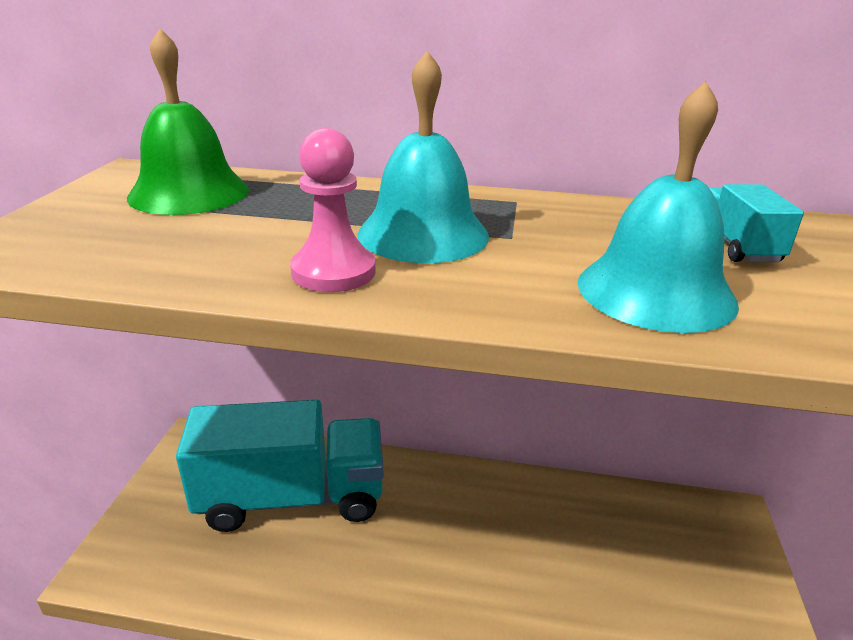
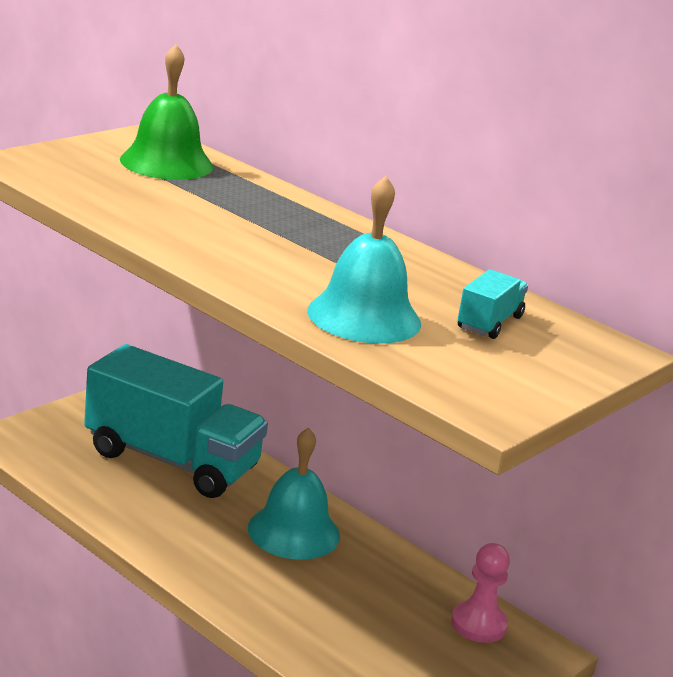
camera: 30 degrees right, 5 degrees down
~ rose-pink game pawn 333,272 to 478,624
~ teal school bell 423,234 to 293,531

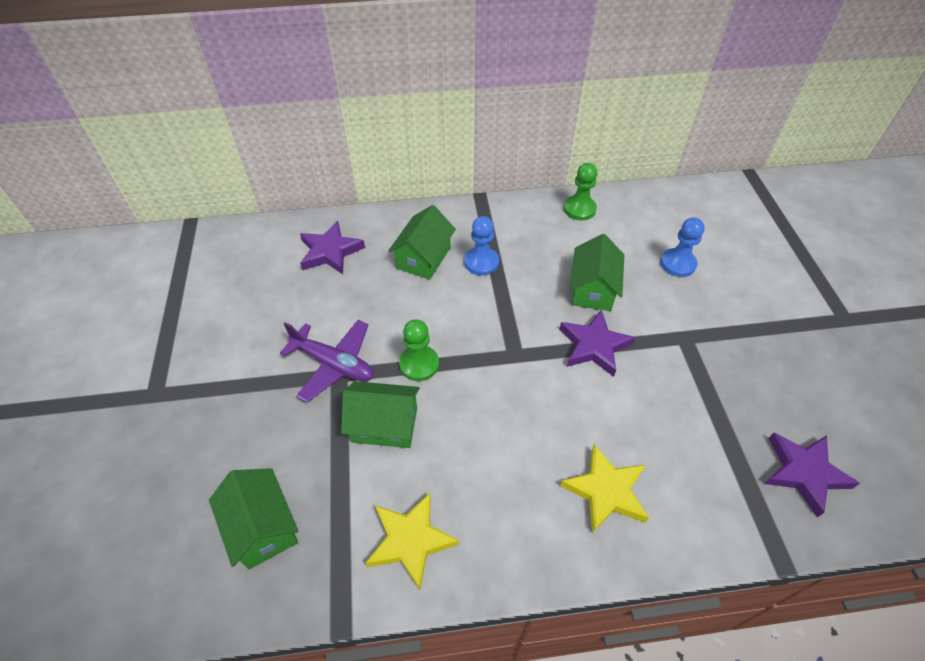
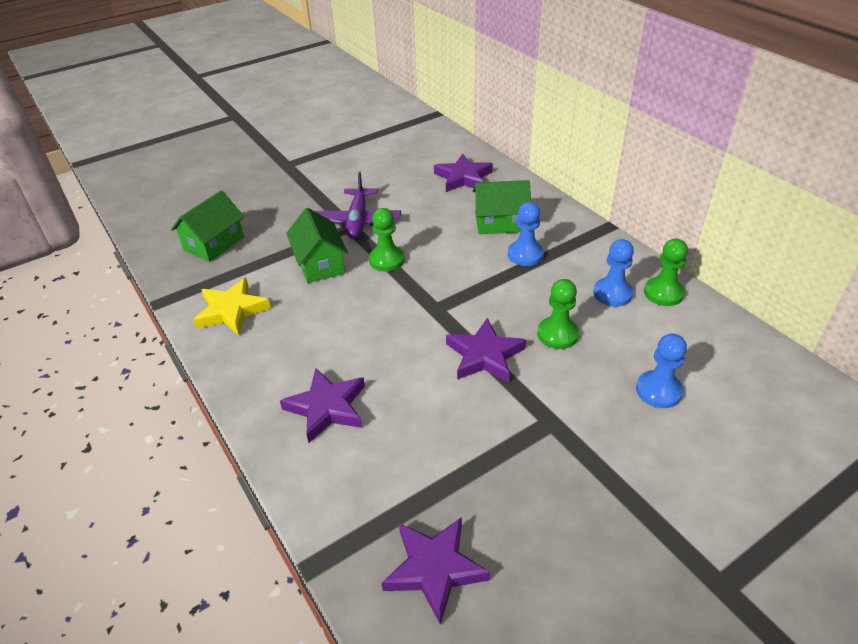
camera: 65 degrees right, 10 degrees down
~ bright yellow star 606,491 to royal purple star 327,408
~ green cottage 592,289 to green game pawn 557,334
+ blue game pawn 612,293

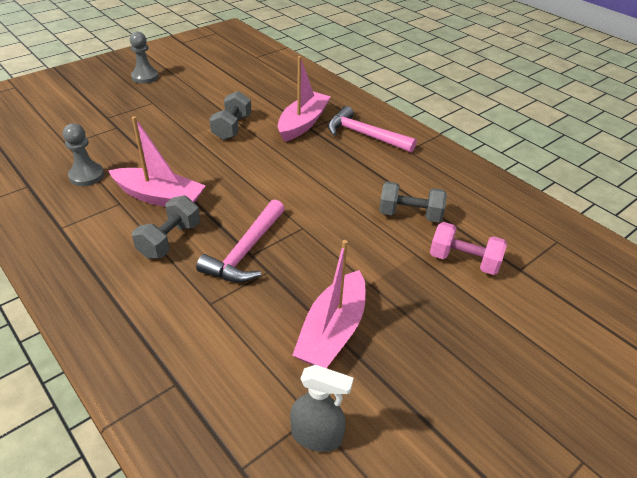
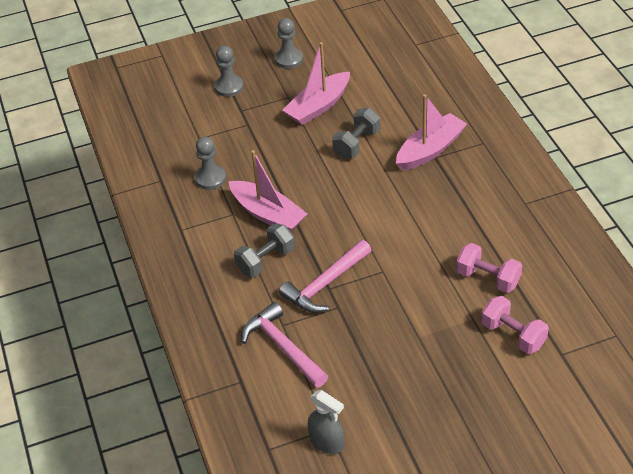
camera: 25 degrees right, 5 degrees up
~ rose-pink sailboat 332,331 to 318,106
~ rose-pink claw hammer 365,135 to 283,347
~ grey dumbbell 410,215 to rose-pink dumbbell 488,278
+ grey game pawn 229,87

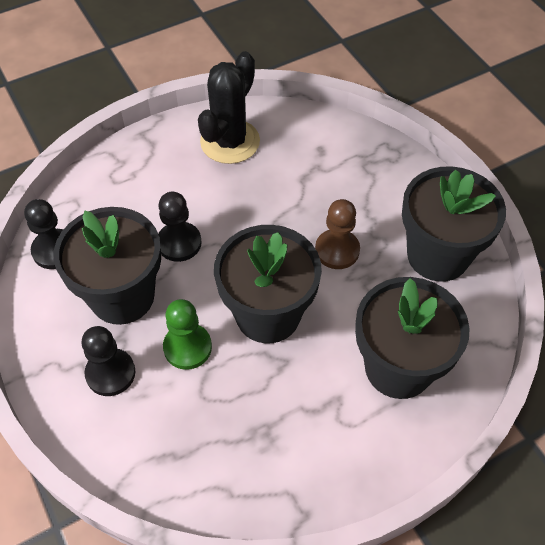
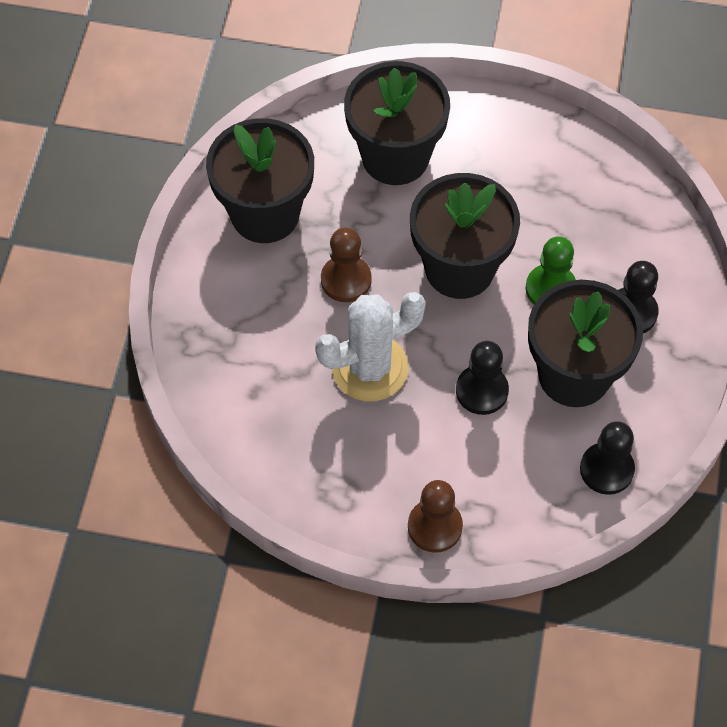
camera: 140 degrees left, 5 degrees up
- black prickly plant 230,142
+ pure white prickly plant 370,368
+ dark brown game pawn 435,526

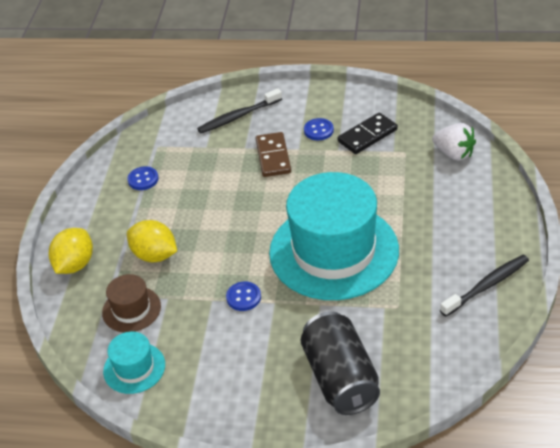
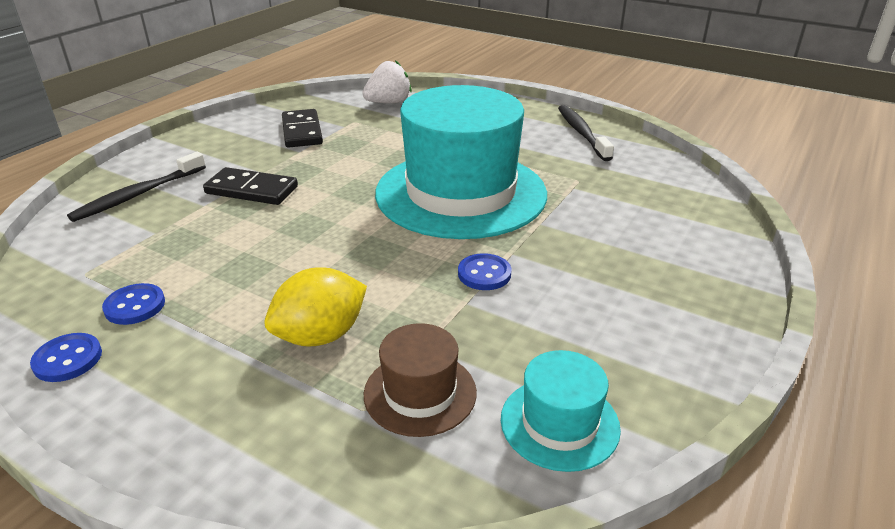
camera: 70 degrees left, 10 degrees down
- bright yellow lemon 75,264
~ black tooth brush 238,116 = 138,195 45 degrees clockwise
~ dark brown domino piece 273,157 to black domino piece 251,190
- black tin 340,378
~ blue button 318,130 to 68,359

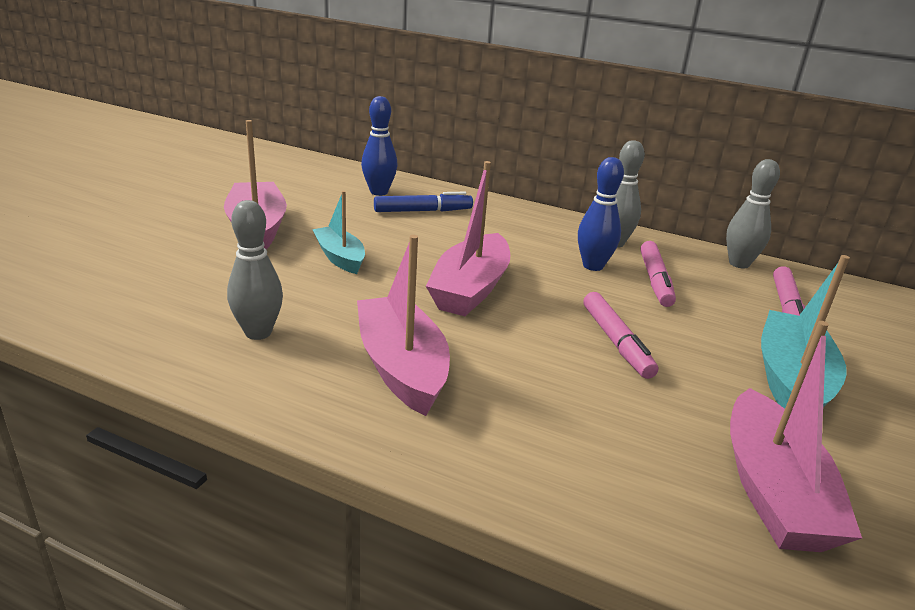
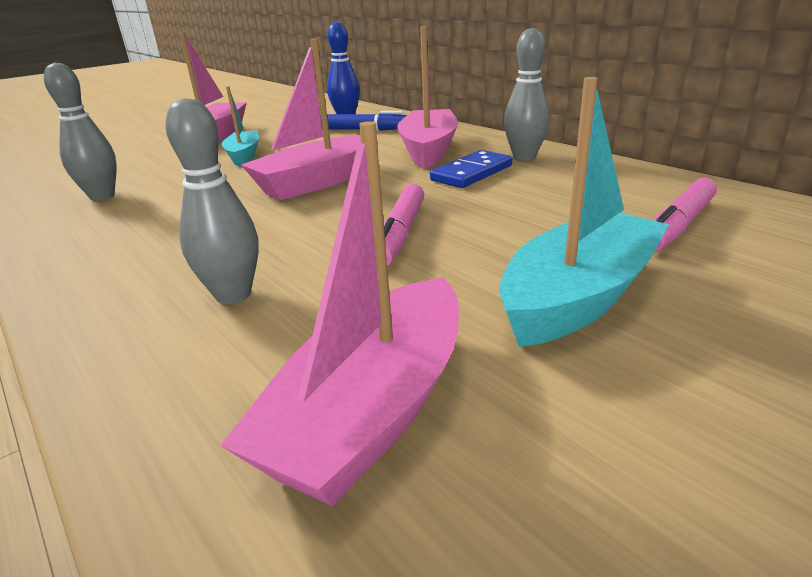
camera: 30 degrees right, 0 degrees up
~ rose-pink sailboat 402,367 to 428,150
~ blue skittle 593,266 to blue domino piece 471,173
- rose-pink marker pen 655,281
~ grey skittle 739,264 to 233,295

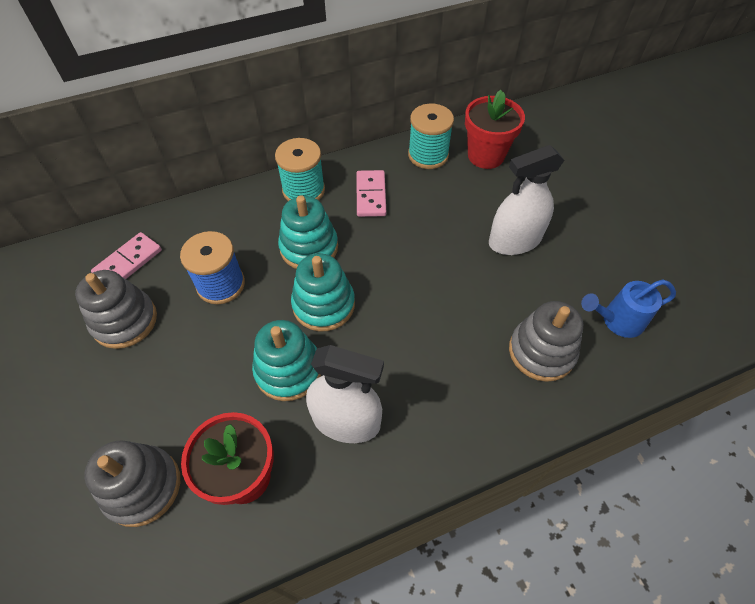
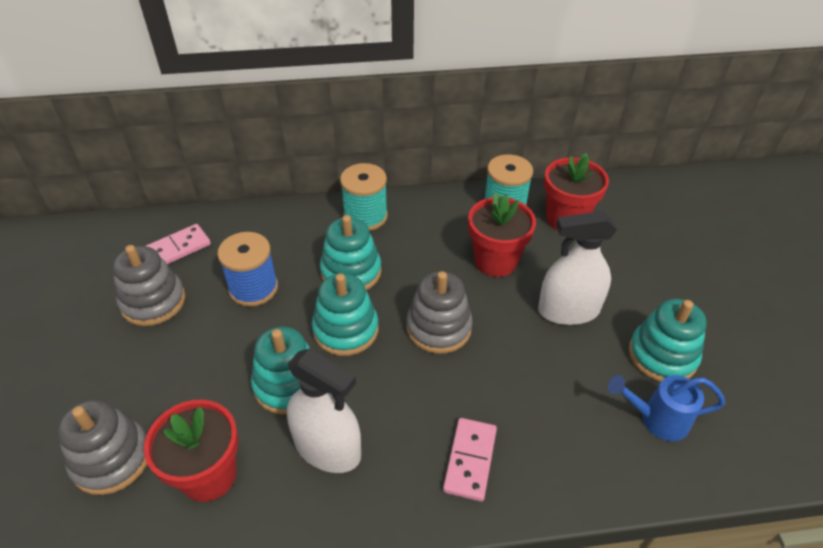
camera: 15 degrees right, 10 degrees down
~ rose-pink domino piece 371,195 to 470,460
~ grey stacking toy 541,352 to 438,327
+ crimson potted plant 495,261
+ teal stacking toy 662,355

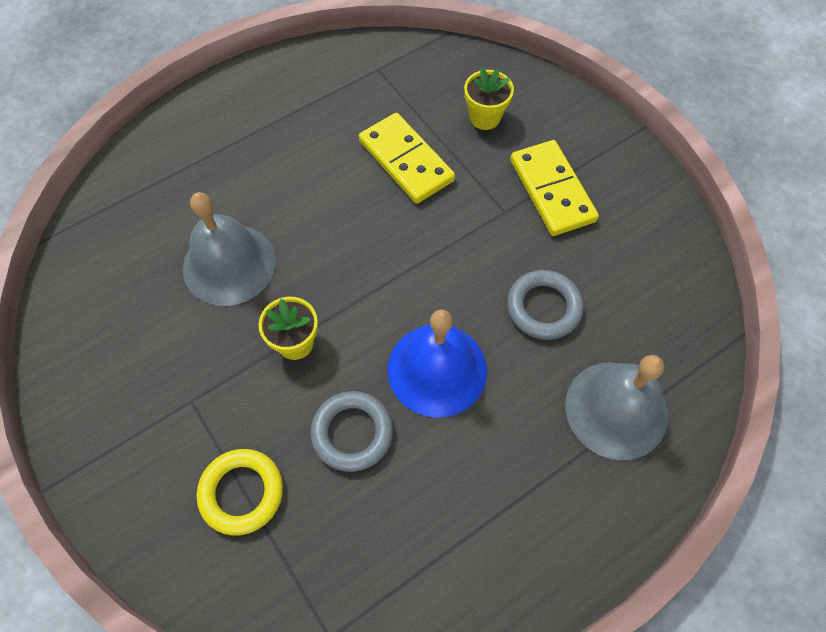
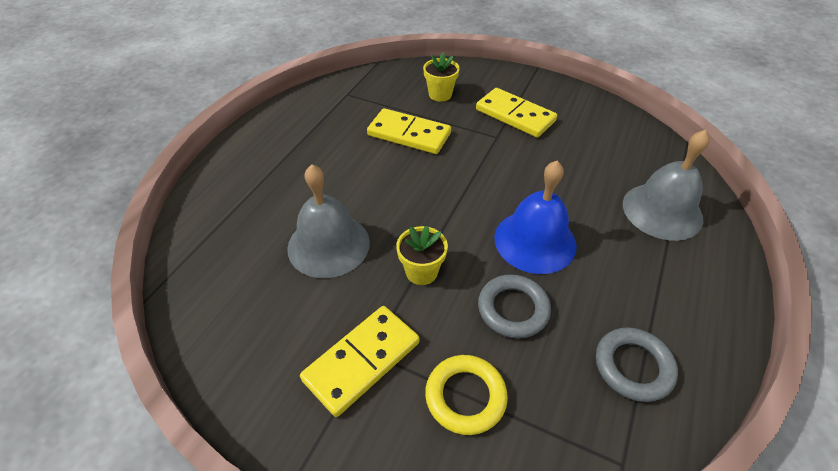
camera: 30 degrees left, 15 degrees down
~ grey ring 543,307 to 633,367
+ bright yellow domino piece 361,361

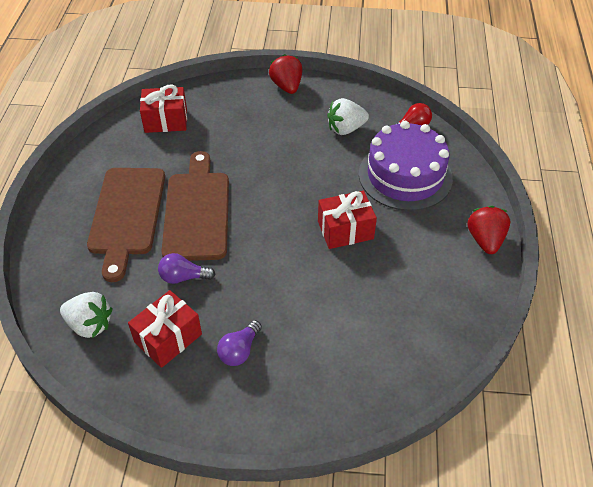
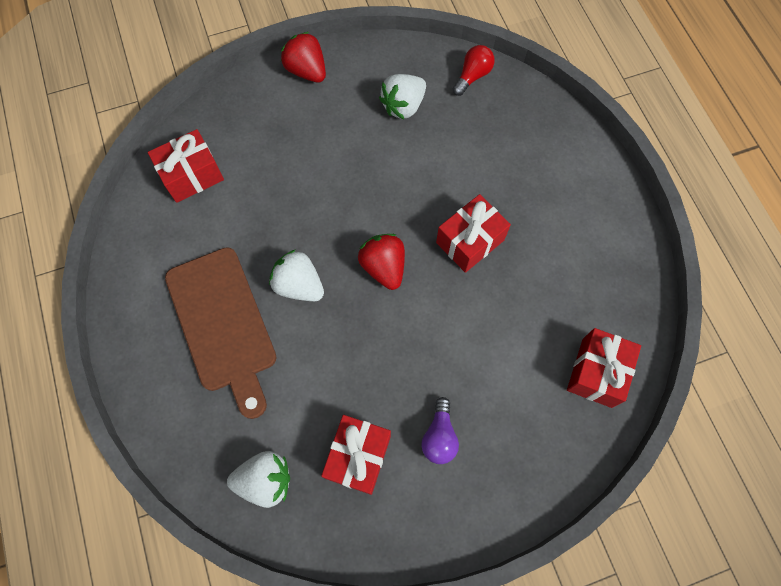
camera: 25 degrees left, 20 degrees up
- royal purple bulb 183,277
~ dark brown bread board 197,211 to pure white berry 299,285
- royal purple cake 405,176
~ crimson berry 485,240 to 383,267
+ crimson present 596,372

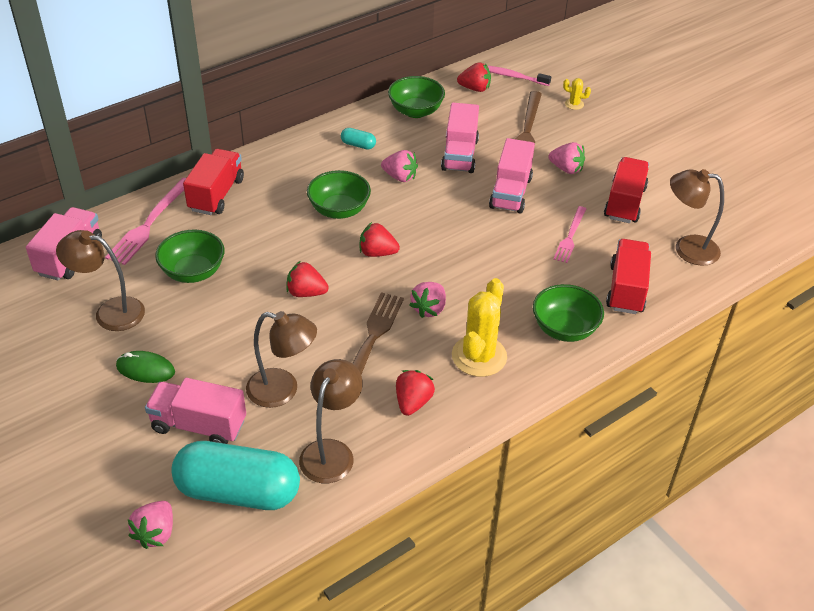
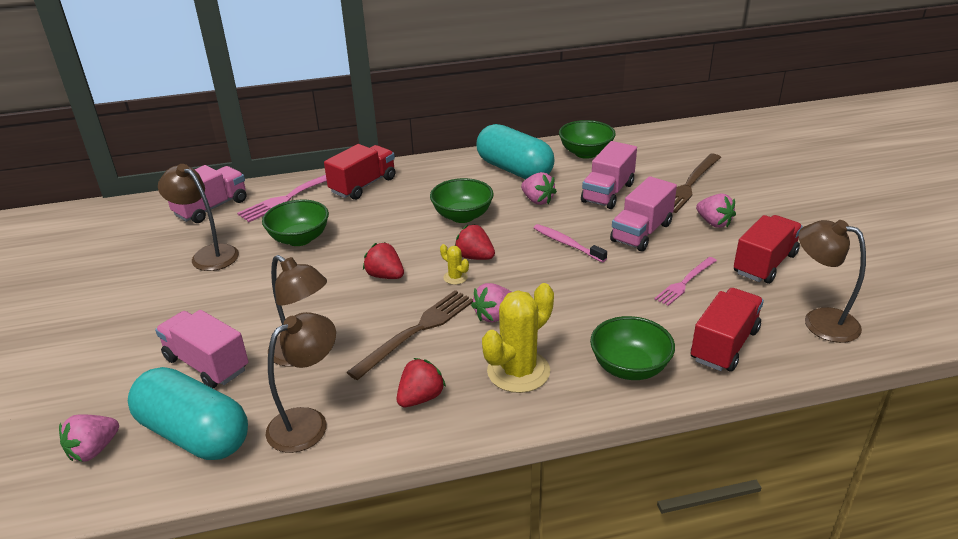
camera: 25 degrees right, 10 degrees down
- green PC mouse 145,369
~ teal pill shape 358,145 = 514,170 x2.49
- crimson berry 475,88
~ rose-pink tooth brush 513,76 to 567,244
~ bright yellow prickly plant 574,104 to 455,277

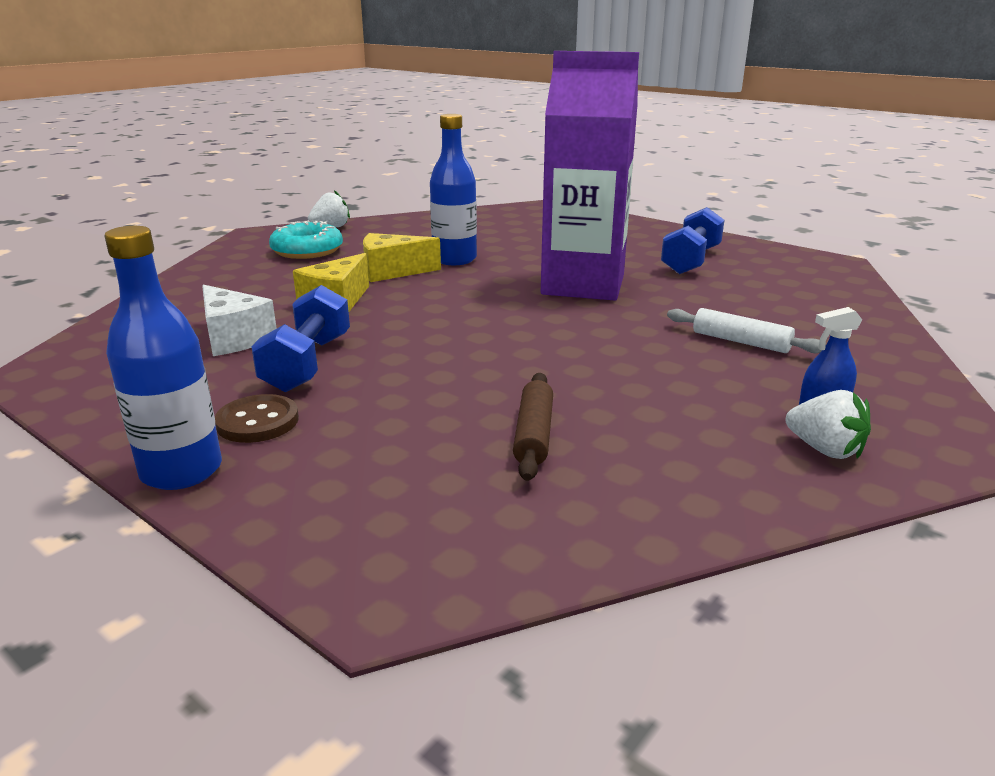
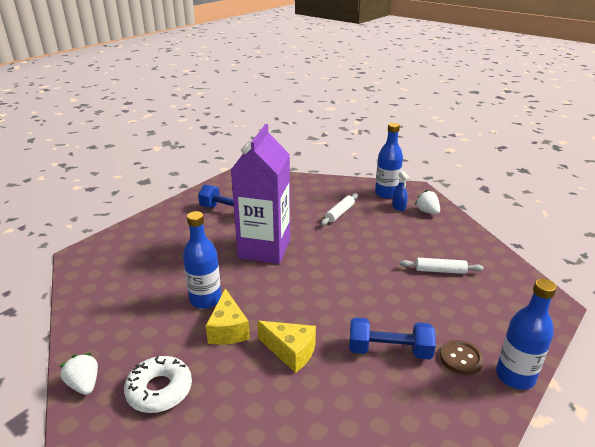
camera: 90 degrees left, 5 degrees up
- pure white piece of cheese 234,338
~ teal glazed donut 307,251 to pure white glazed donut 159,390
~ dark brown rolling pin 534,434 to pure white rolling pin 440,270
~ pure white berry 824,450 = 427,211 75 degrees counterclockwise
+ blue bottle 386,193

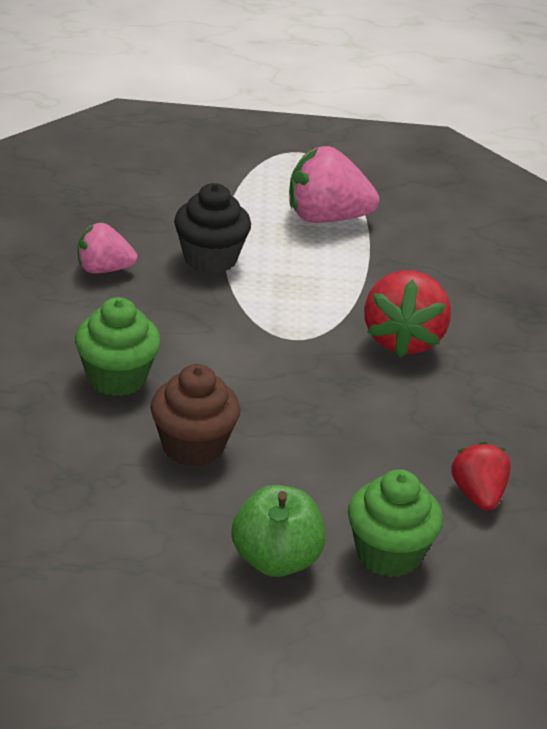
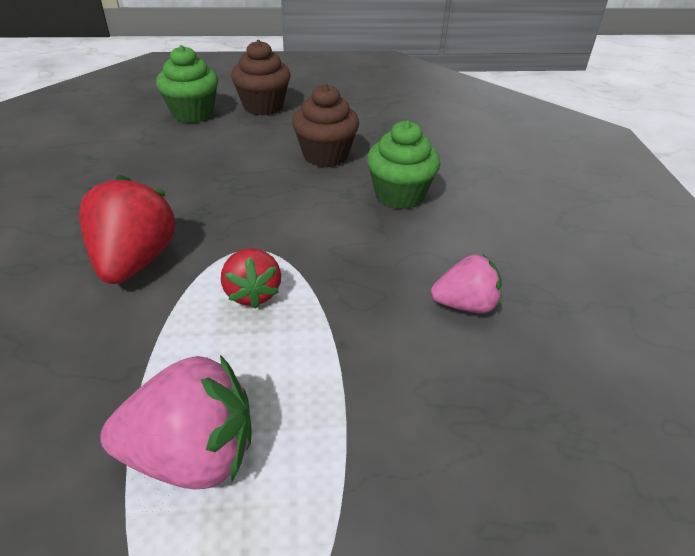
camera: 175 degrees right, 5 degrees up
- black muffin 210,258
~ green apple fruit 276,560 to dark brown muffin 263,106
~ crimson berry 478,495 to 252,293

